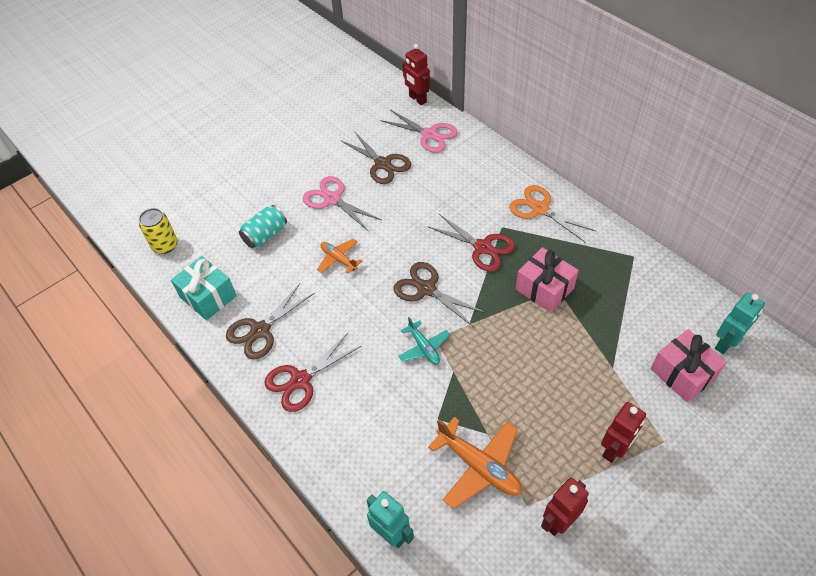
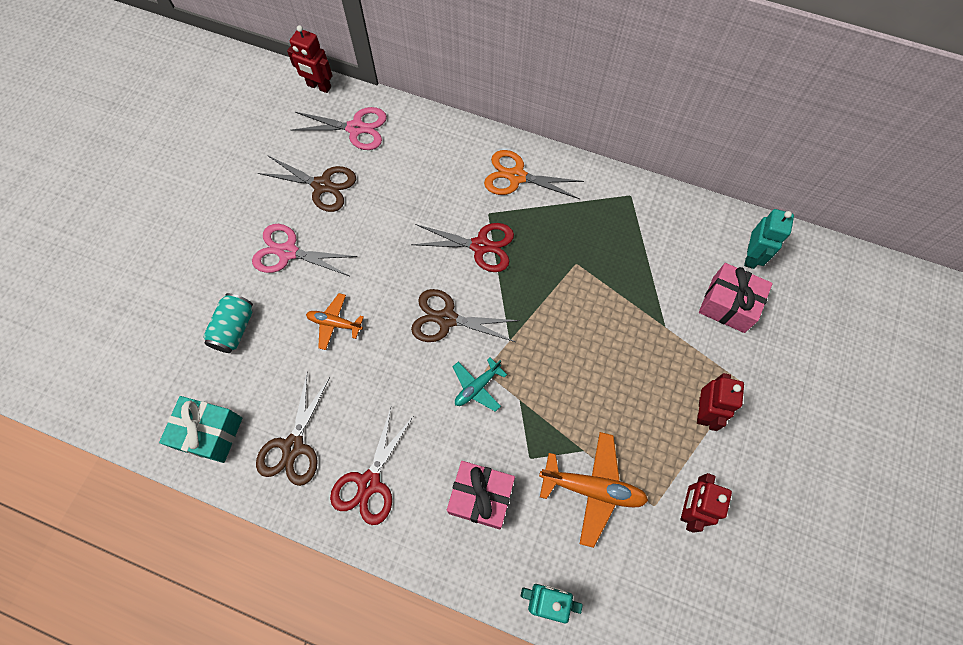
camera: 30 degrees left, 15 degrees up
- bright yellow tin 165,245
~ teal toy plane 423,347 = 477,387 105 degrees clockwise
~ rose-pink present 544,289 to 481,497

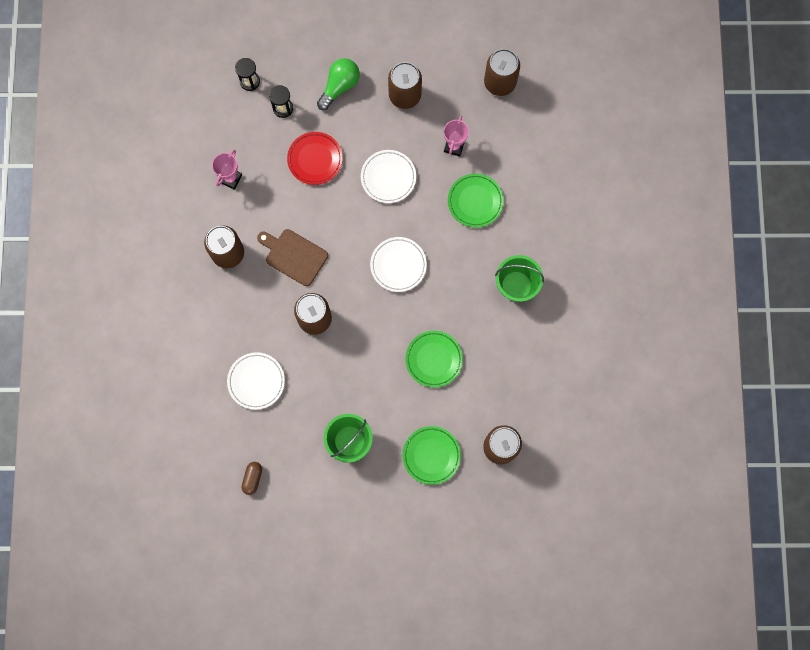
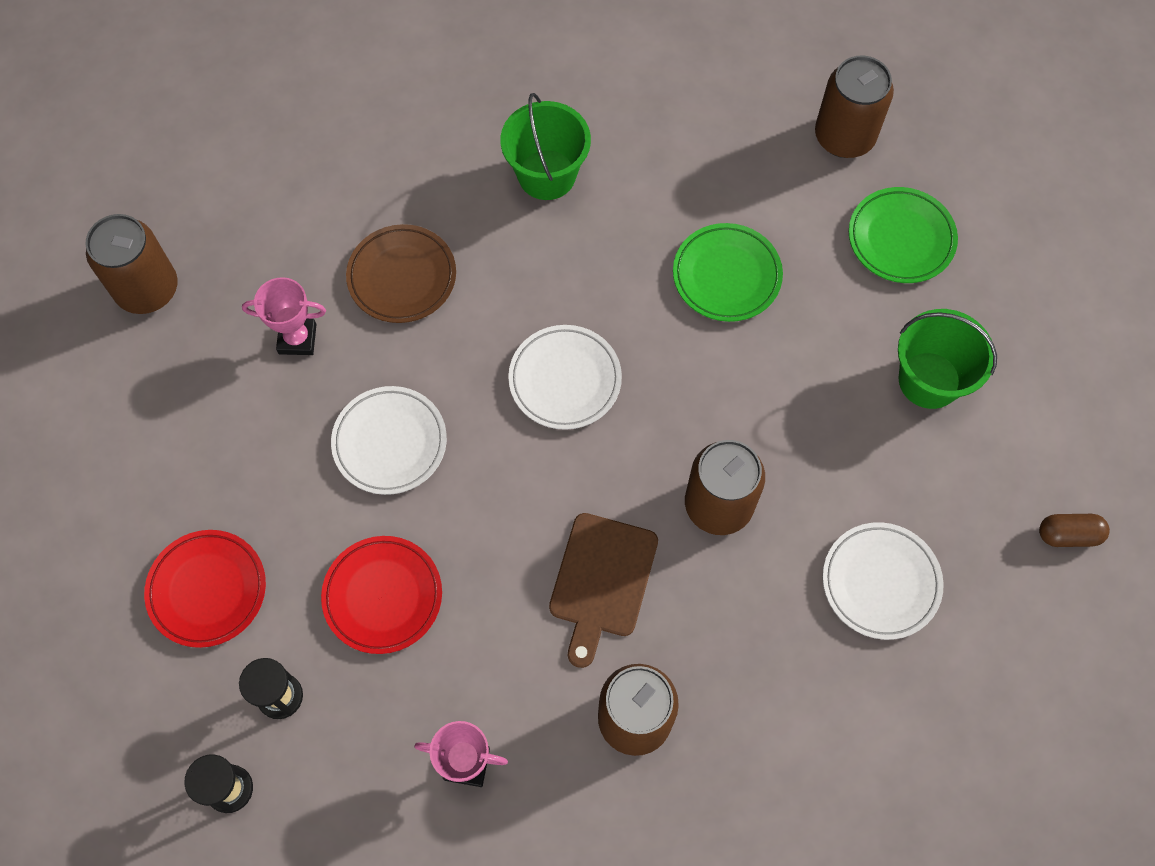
camera: 105 degrees left, 10 degrees down
~ green bulb 339,86 to crimson flat dish 207,590
- dark brown tin 405,95
~ green flat dish 475,201 to dark brown flat dish 402,277

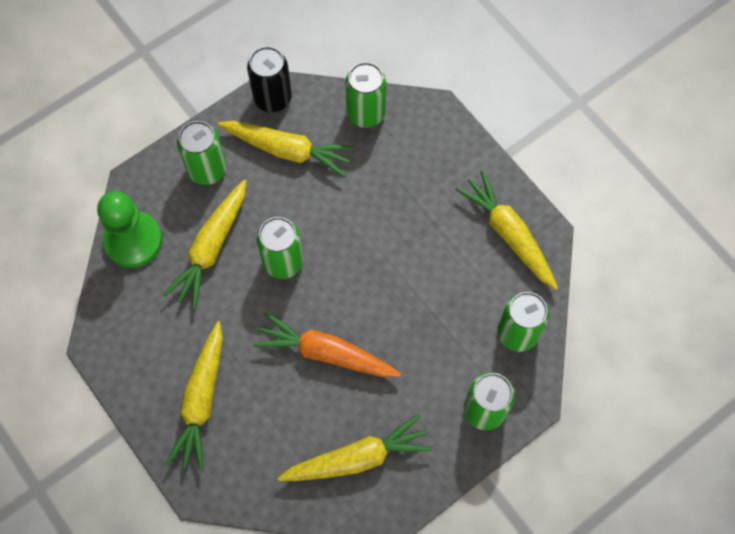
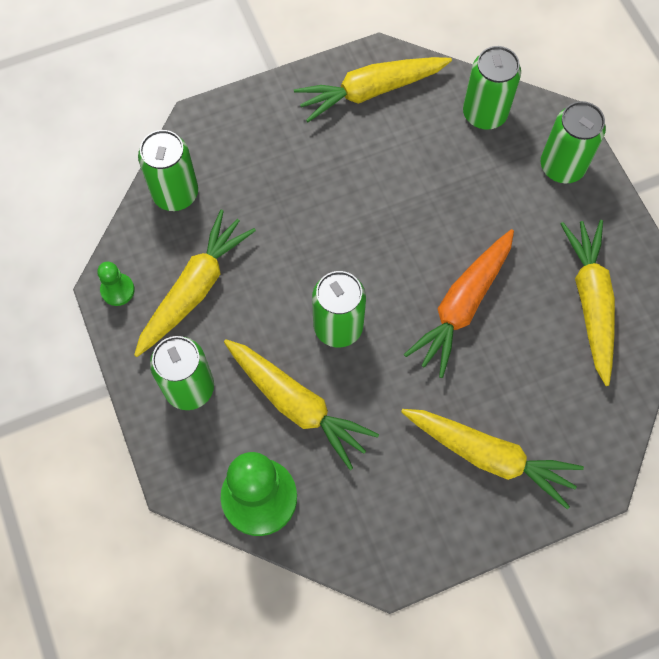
camera: 75 degrees left, 0 degrees up
~ black tin 272,98 to green game pawn 117,290

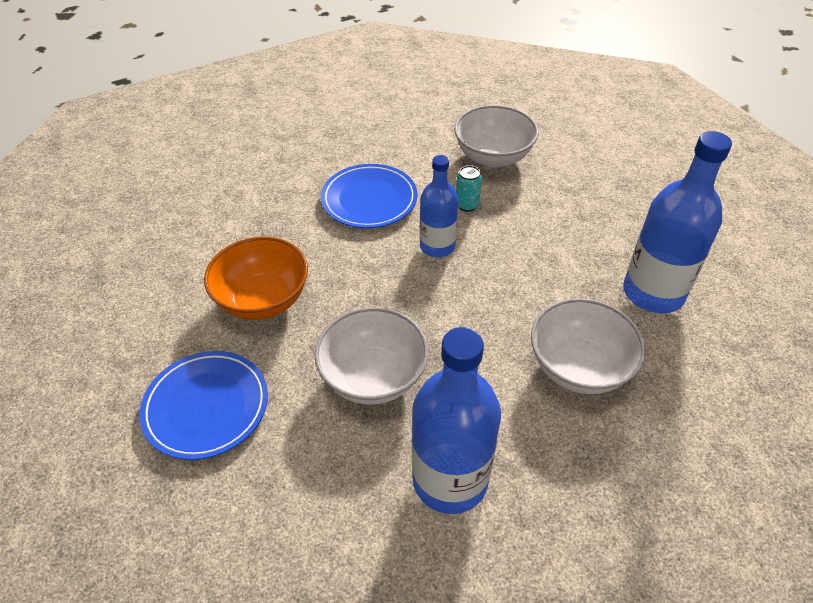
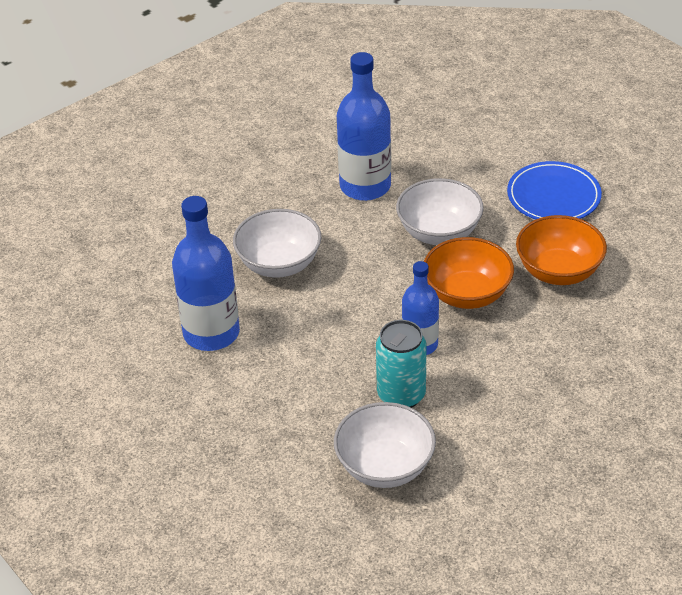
camera: 170 degrees right, 5 degrees down
- blue flat dish 369,199
~ teal tin 467,205 = 401,395 x1.87
+ bright orange deep dish 467,294

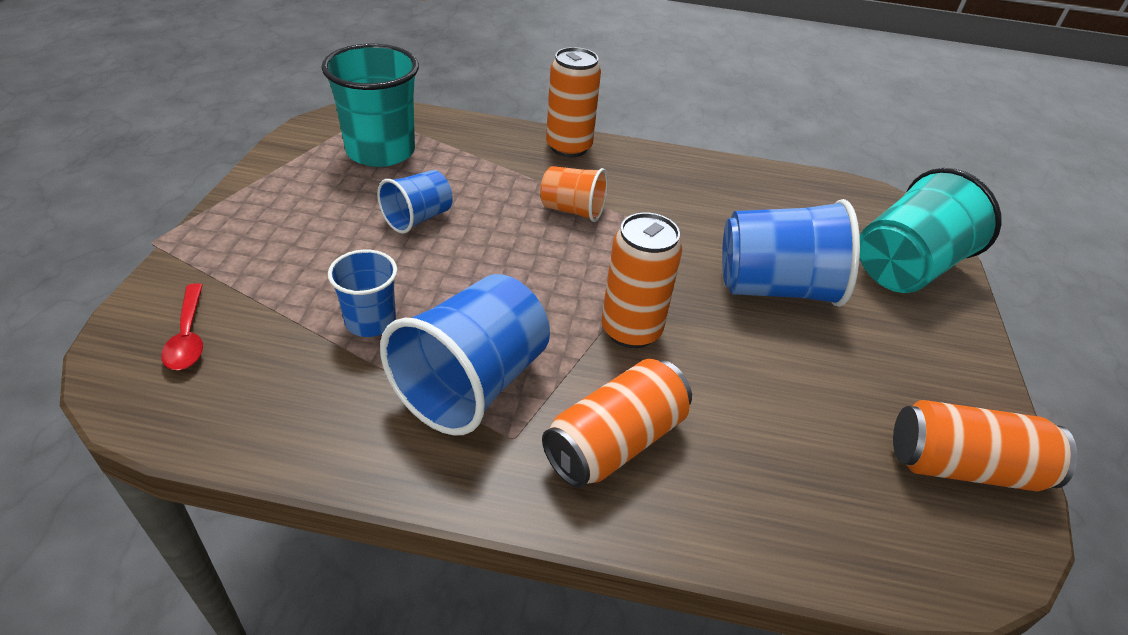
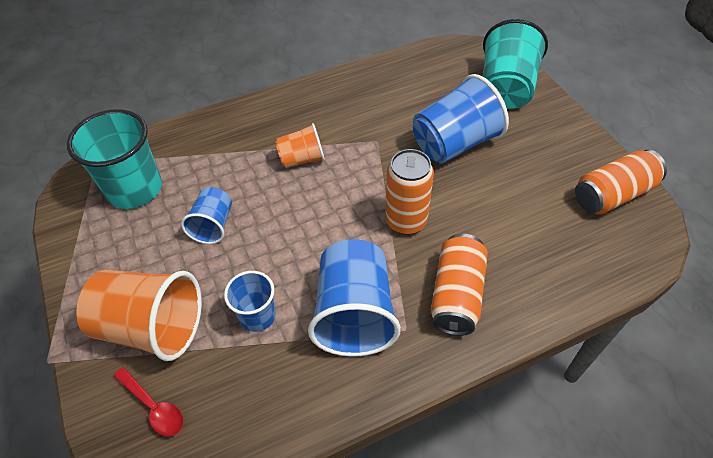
camera: 30 degrees left, 10 degrees up
- bright orange tin 569,147
+ bright orange tumbler 152,327

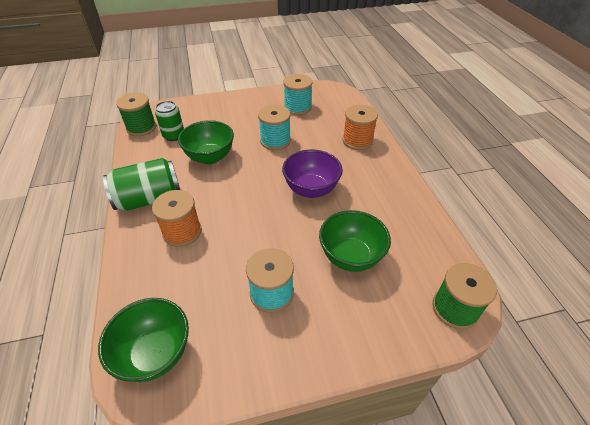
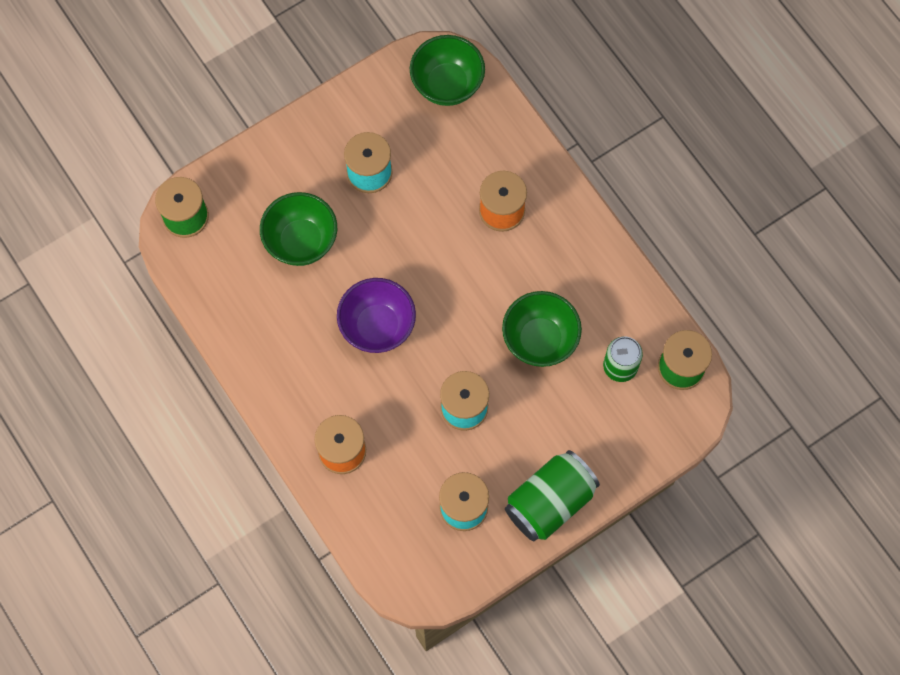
camera: 160 degrees right, 25 degrees up
~ green tin 149,199 to 550,502

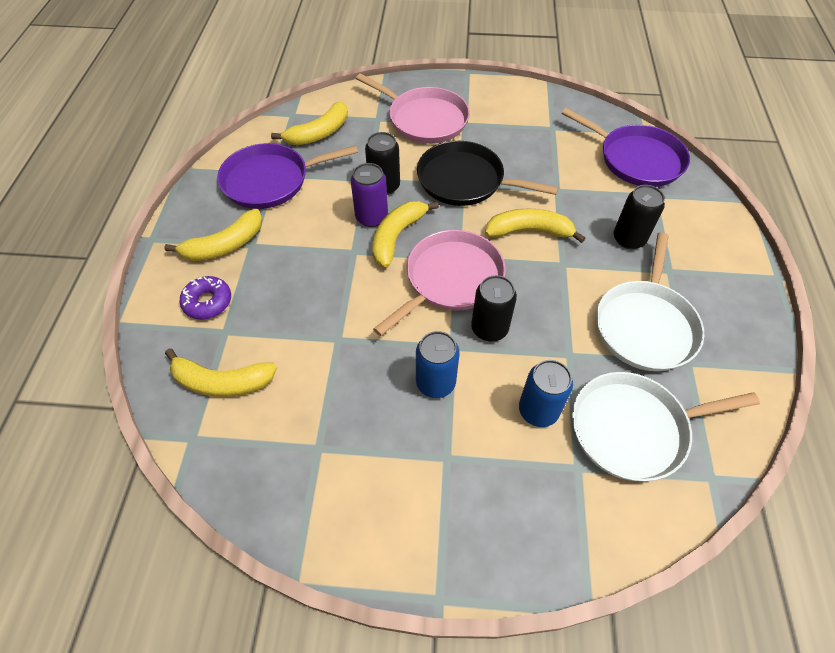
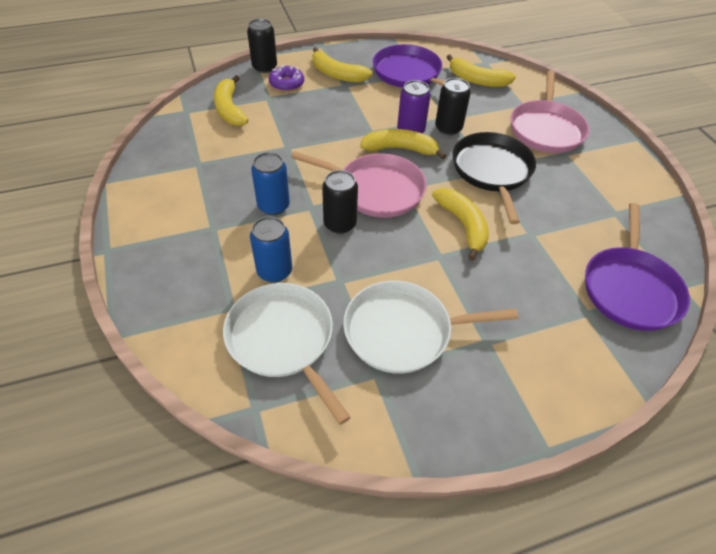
camera: 65 degrees right, 5 degrees down
~ black tin 629,239 to 264,67

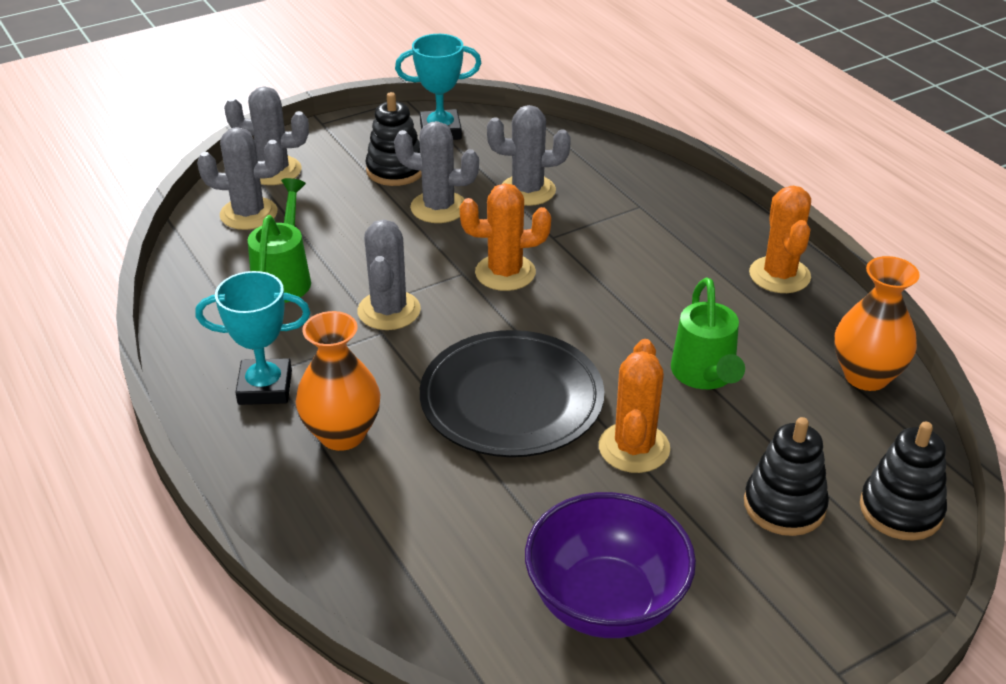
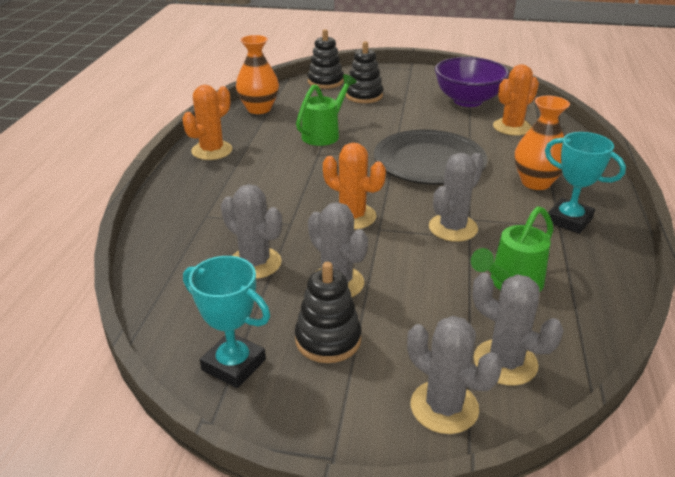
camera: 140 degrees left, 5 degrees down
~ bright orange prickly plant 634,448 to 512,127

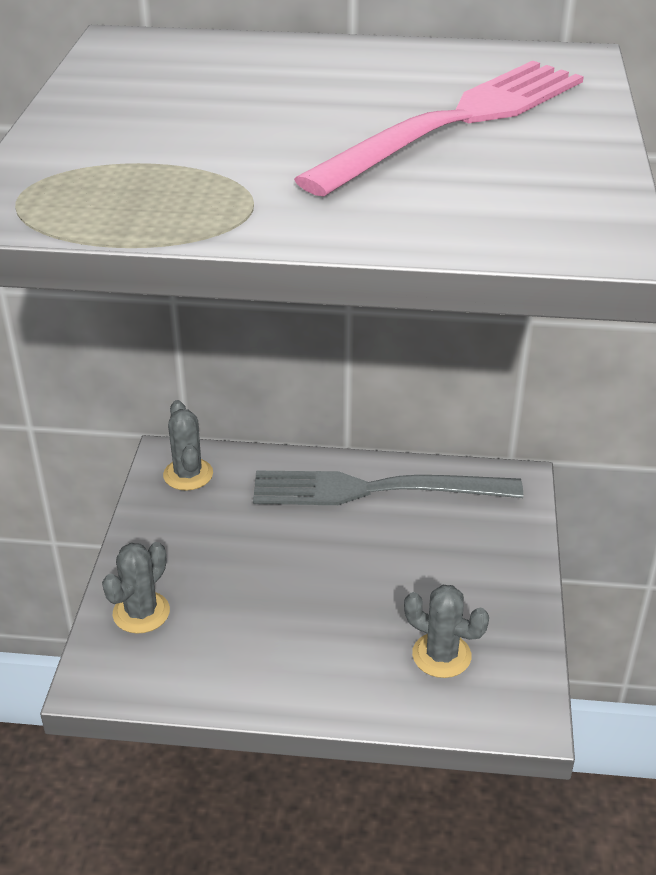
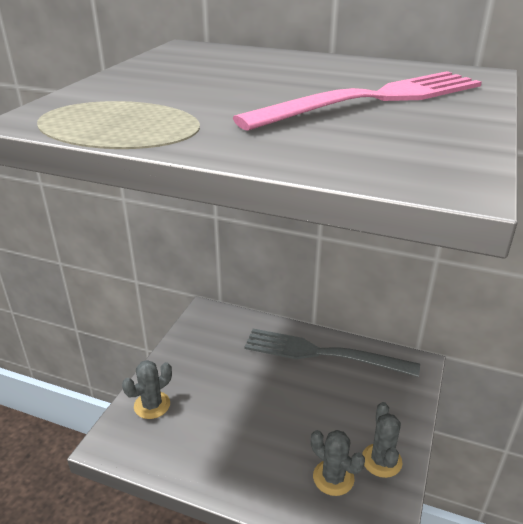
camera: 15 degrees right, 5 degrees down
~ grey prickly plant 188,474 to 381,460

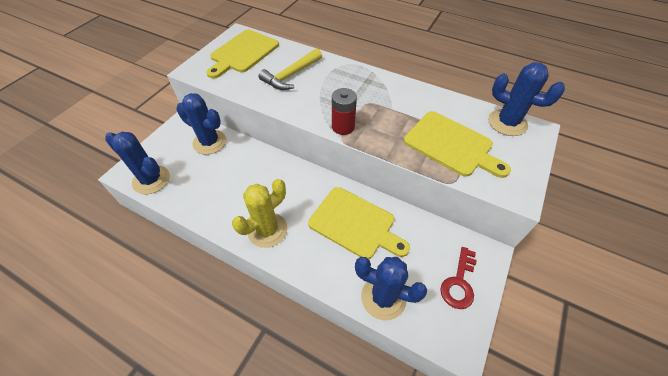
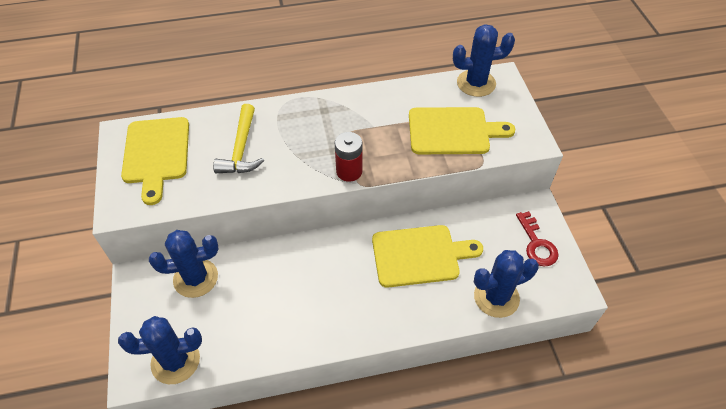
camera: 40 degrees left, 0 degrees up
- bright yellow prickly plant 267,230

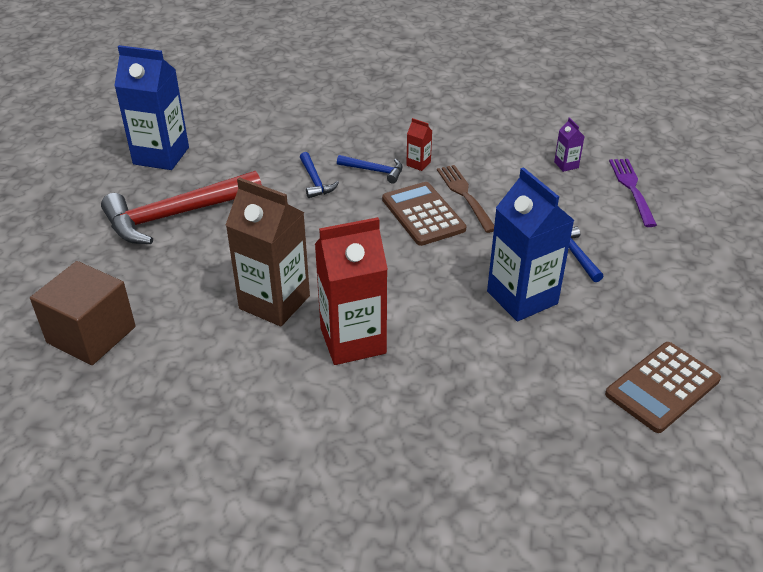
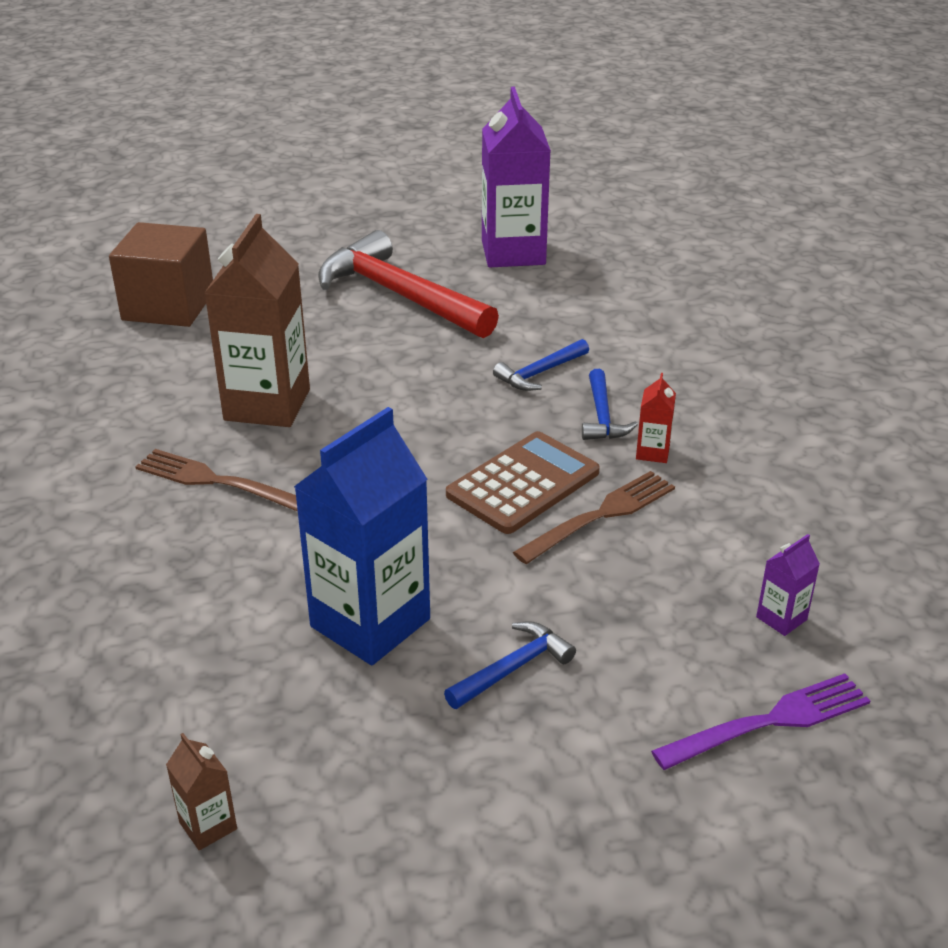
camera: 70 degrees right, 5 degrees down
~ blue carton 161,156 to royal purple carton 513,253
~ crimson carton 353,341 to dark brown fork 216,481
~ dark brown adding machine 662,387 to dark brown carton 208,826

